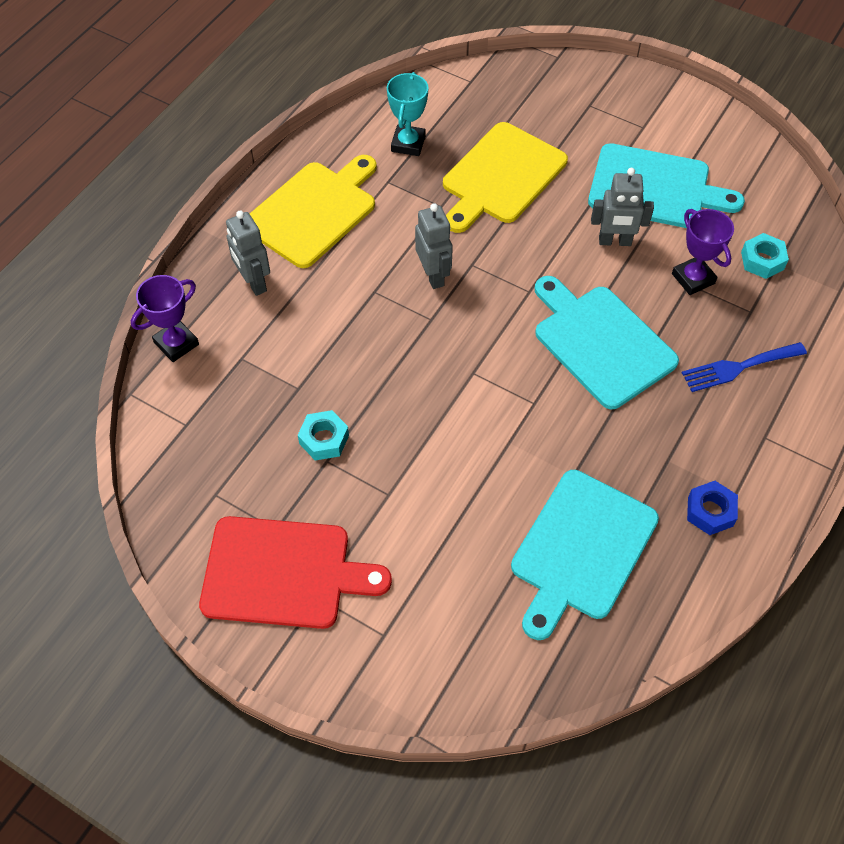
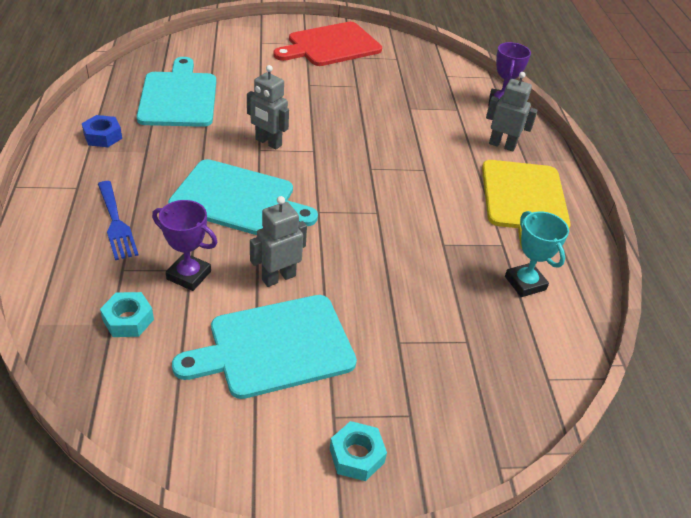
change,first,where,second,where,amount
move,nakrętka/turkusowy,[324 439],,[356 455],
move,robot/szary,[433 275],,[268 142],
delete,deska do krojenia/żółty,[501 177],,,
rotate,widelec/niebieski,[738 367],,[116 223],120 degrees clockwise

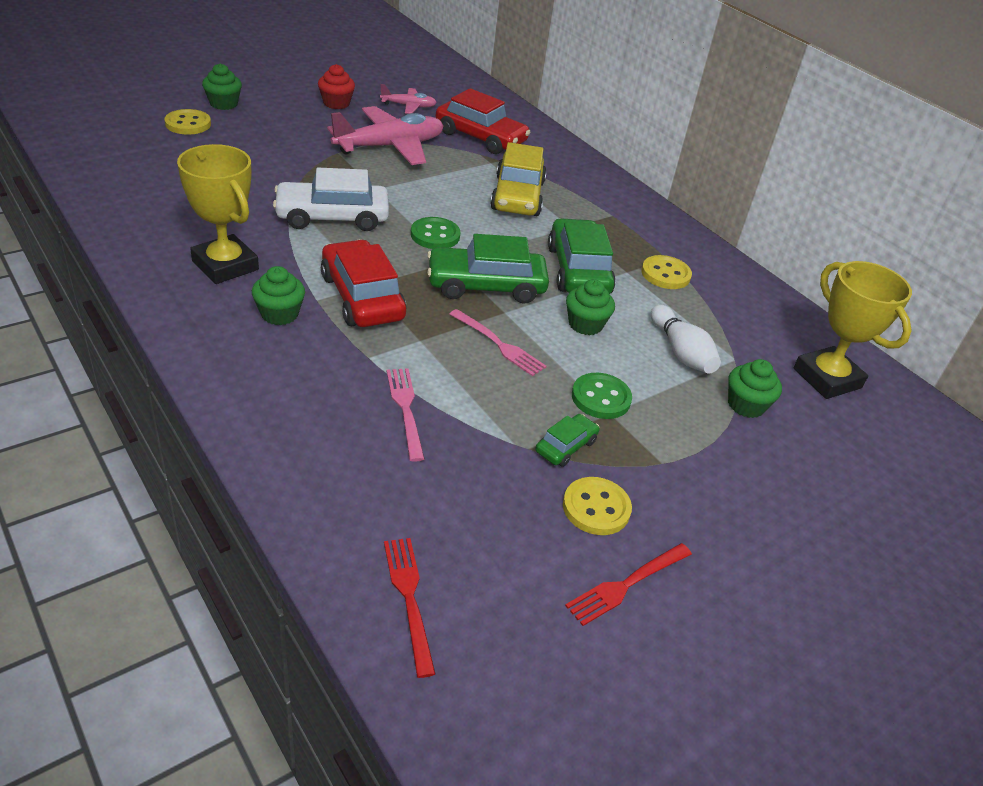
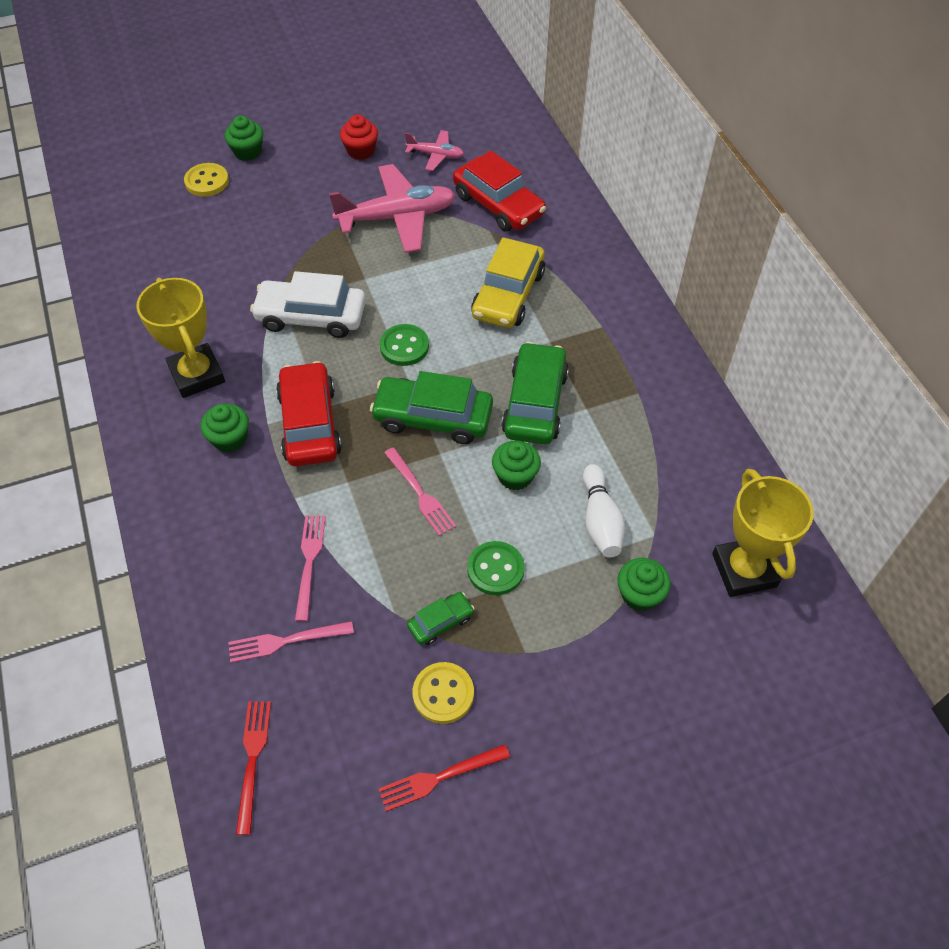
change,first,where,second,where,amount
delete,guzik/żółty,[665 274],,,
insert,,,widelec/różowy,[285 641],

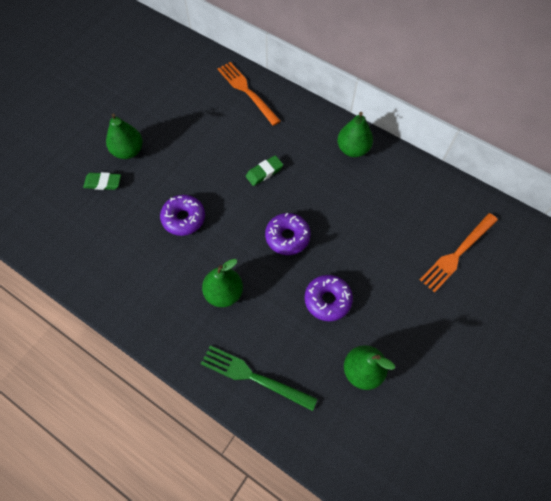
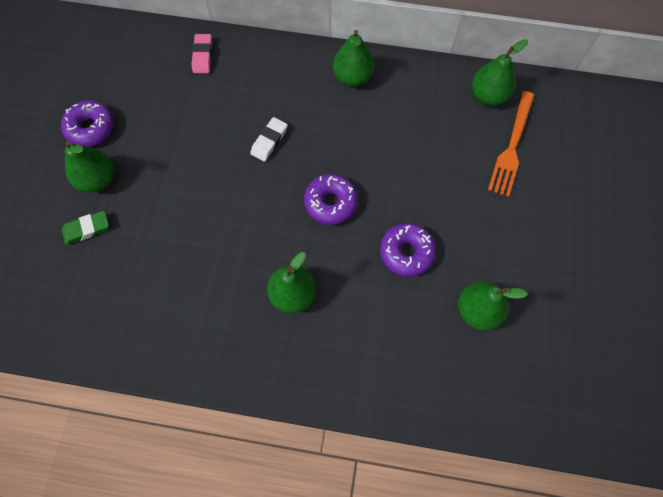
change,first,where,second,where,amount
move,donut/fioletowy,[183 218],,[91 128],
delete,widelec/zielony,[253 377],,,
replace,widelec/pomarańczowy,[247 91],gumka do mazania/różowy,[203 56],
recolor,gumka do mazania/zielony,[264 172],gumka do mazania/biały,[269 141],
insert,,,gruszka/zielony,[488 96],

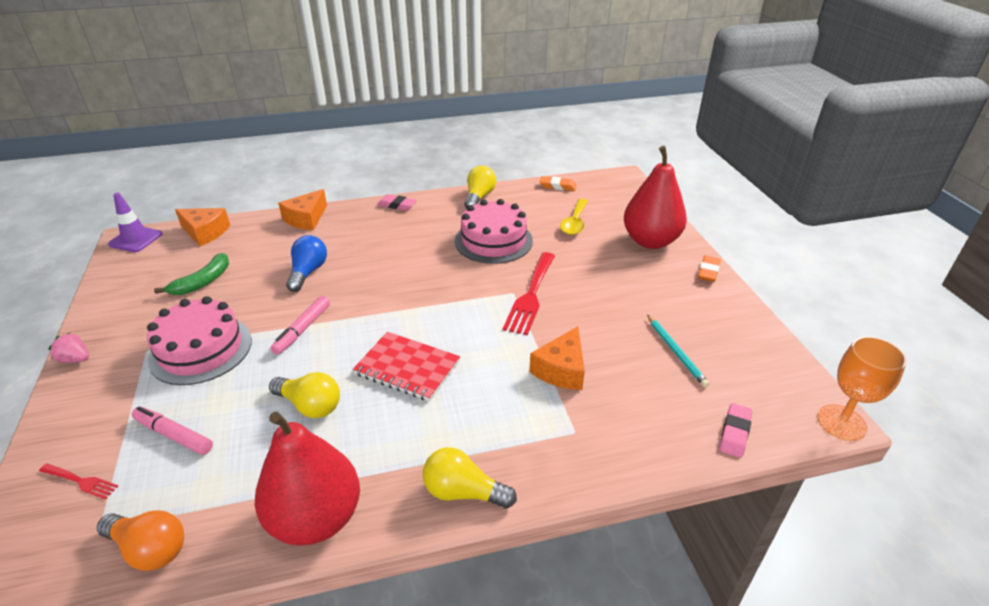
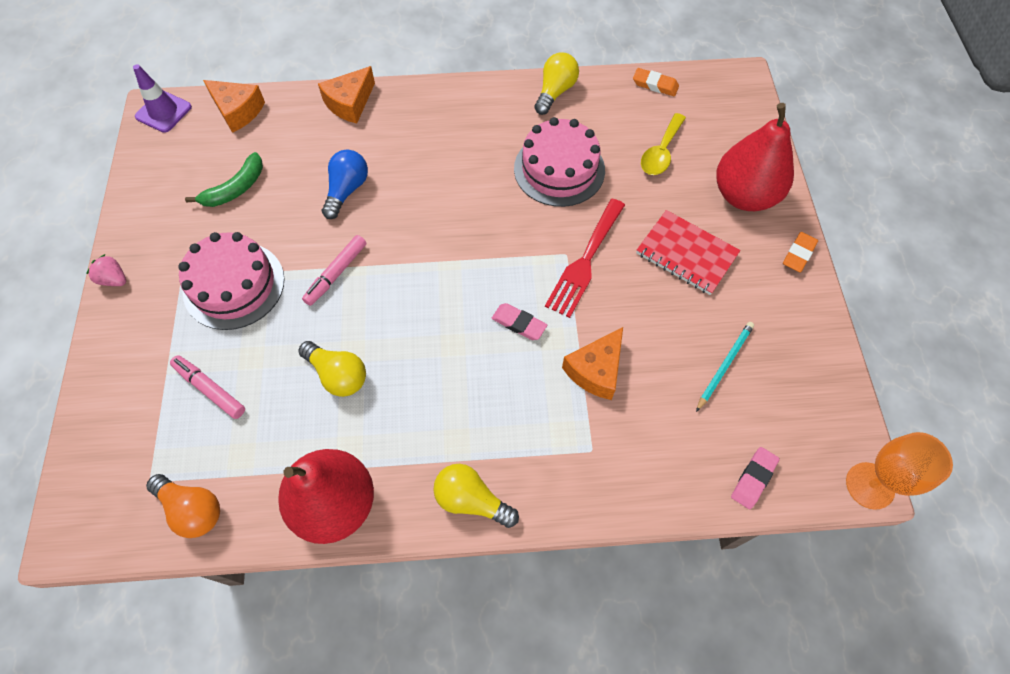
change,first,where,second,where,amount
delete,widelec/czerwony,[81 481],,,
move,zeszyt/czerwony,[407 368],,[686 254],
move,gumka do mazania/różowy,[397 205],,[519 323],
rotate,ołówek/turkusowy,[675 352],,[724 365],135 degrees counterclockwise

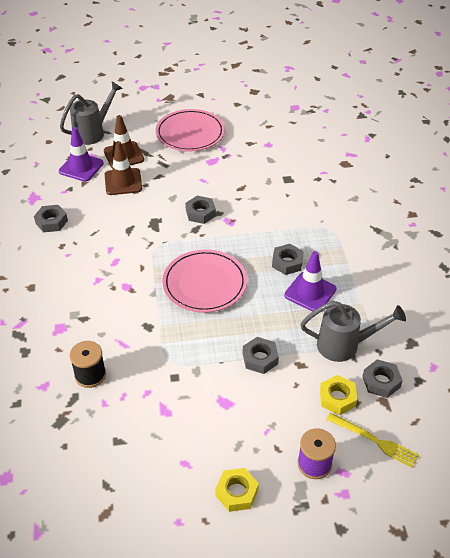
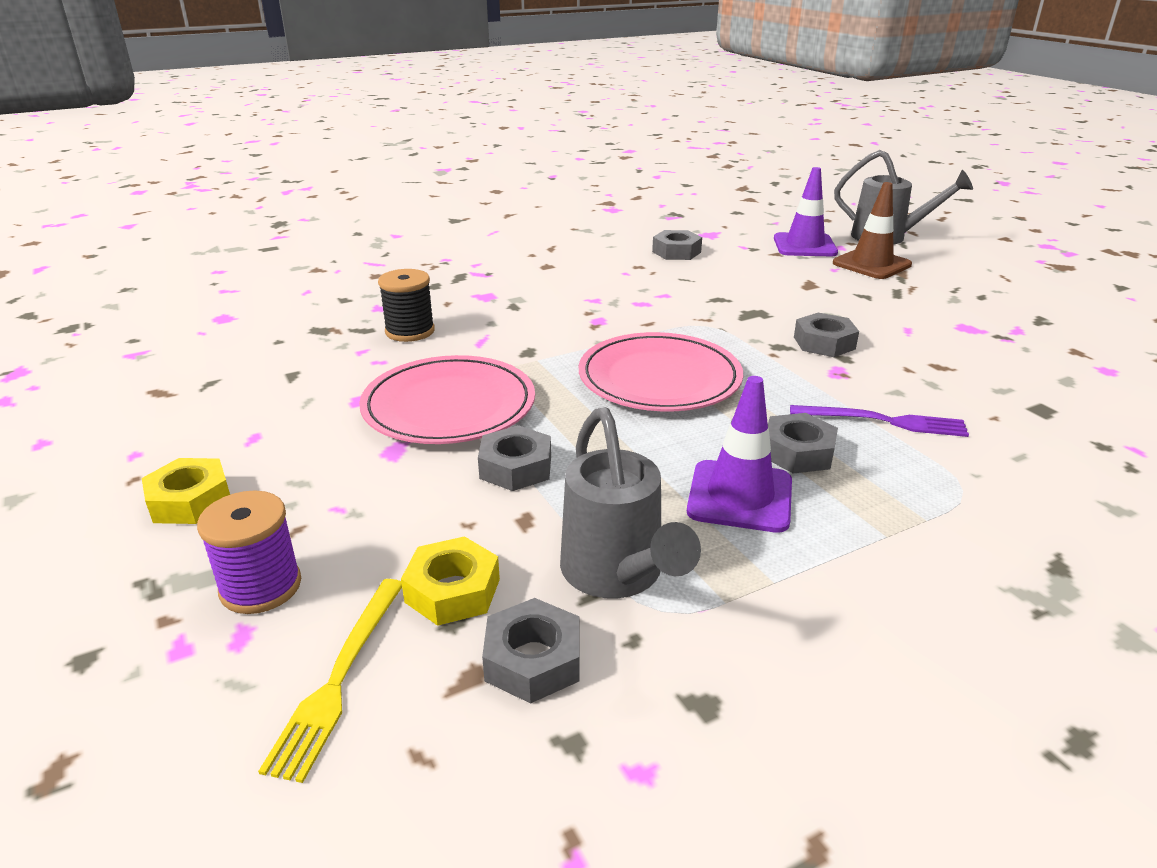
change,first,where,second,where,amount
delete,pachołek/brązowy,[123 182],,,
move,talerz/różowy,[190 133],,[449 406],
insert,,,widelec/fioletowy,[884 421],

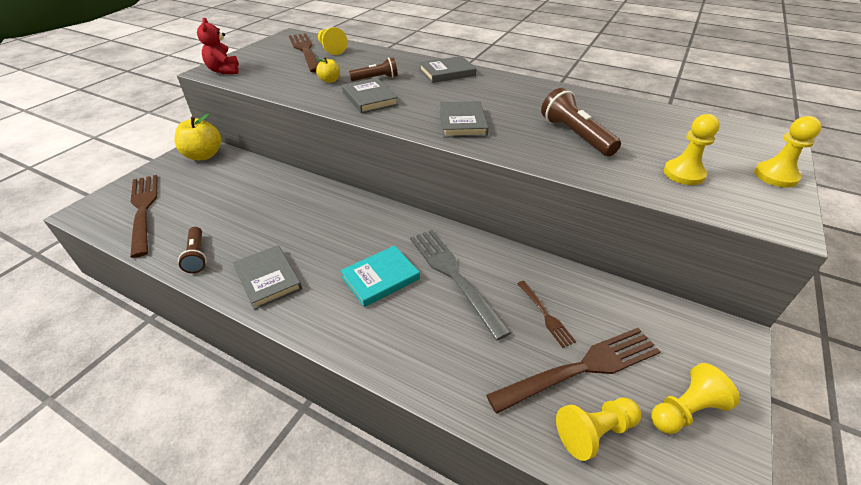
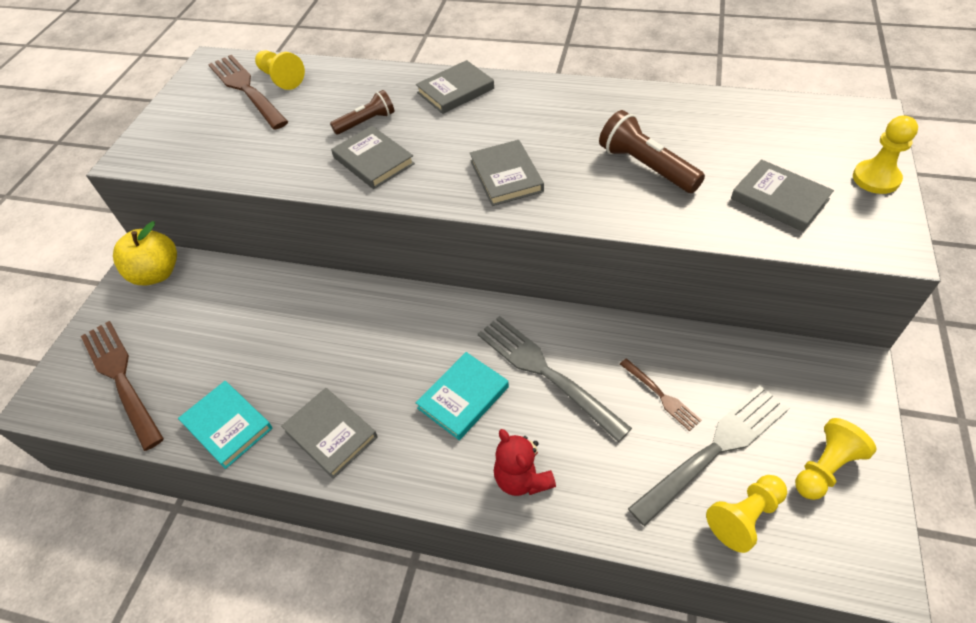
change,first,where,second,where,amount
replace,latarka/brązowy,[197 256],książka/turkusowy,[227 426],
move,miś/czerwony,[224 71],,[522 478],
delete,jabłko/żółty,[330 80],,,
recolor,widelec/brązowy,[581 368],widelec/szary,[714 450],
replace,pionek/żółty,[683 174],książka/szary,[779 199],

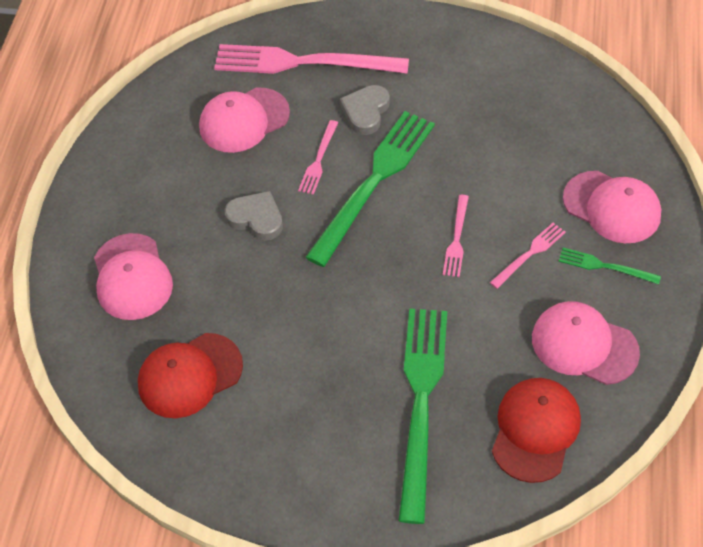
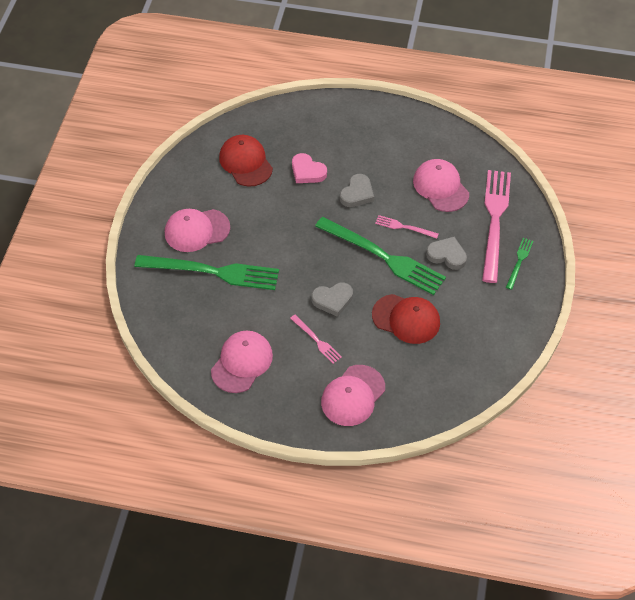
change,first,where,second,where,amount
move,czapka/różowy,[132 277],,[196 230],
replace,widelec/różowy,[456 238],serce/szary,[332 300],
move,czapka/czerwony,[535 430],,[406 319],
move,widelec/zielony,[605 266],,[519 262],
insert,,,serce/różowy,[307 171],

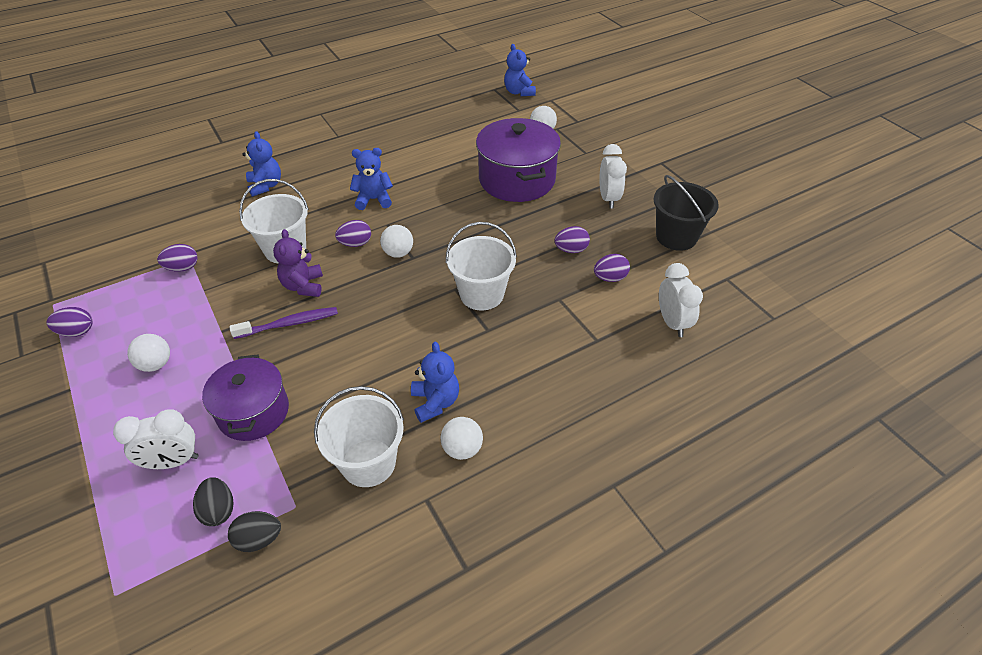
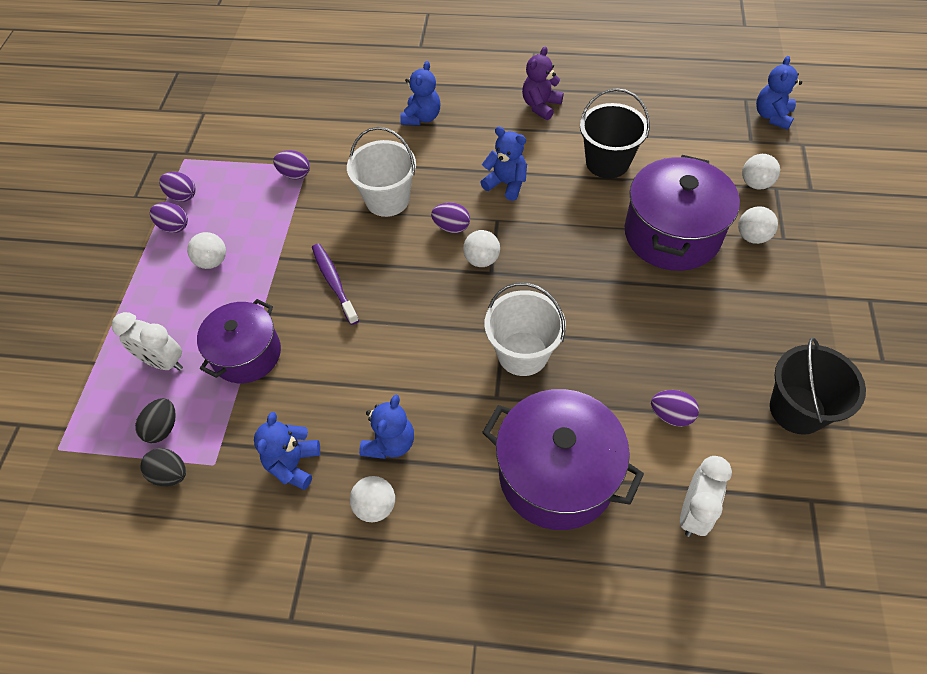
change,first,where,second,where,amount
rotate,szczoteczka do zębów/fioletowy,[289 324],,[334 282],135 degrees counterclockwise
move,miś/fioletowy,[303 286],,[540 106],
replace,wiadro/biały,[368 463],miś/niebieski,[293 464],
move,jajko/fioletowy,[571 250],,[174 226],
delete,budzik/biały,[608 199],,,
insert,,,garnek/fioletowy,[556 474],
insert,,,wiadro/czarny,[607 162],
insert,,,piłka/biały,[752 237],

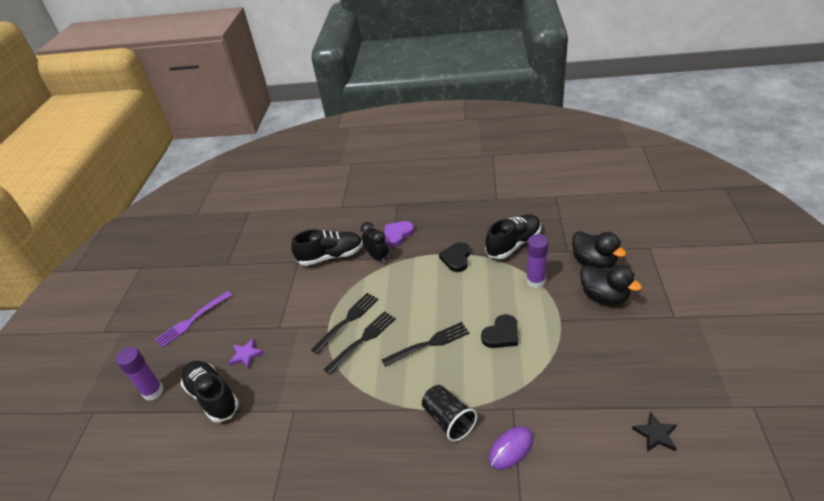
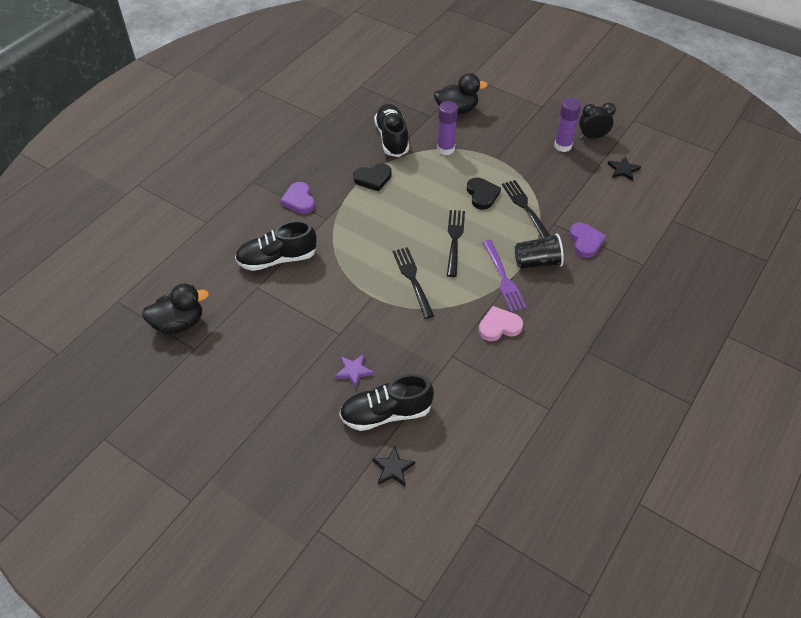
change,first,where,second,where,amount
move,klej w sztyfcie/fioletowy,[153 392],,[563 146],
move,widelec/fioletowy,[192 320],,[503 278],
rotate,but/czarny,[331 256],,[277 259],120 degrees counterclockwise
move,widelec/czarny,[347 320],,[525 207],
move,budzik/czarny,[377 257],,[592 137],
rotate,serce/czarny,[456 258],,[373 178],60 degrees counterclockwise
replace,myszka/fioletowy,[511 449],serce/fioletowy,[585 241],
move,kaczka/czarny,[604 296],,[179 323],
insert,,,gwiazda/czarny,[393 468],
insert,,,serce/różowy,[499 326],

